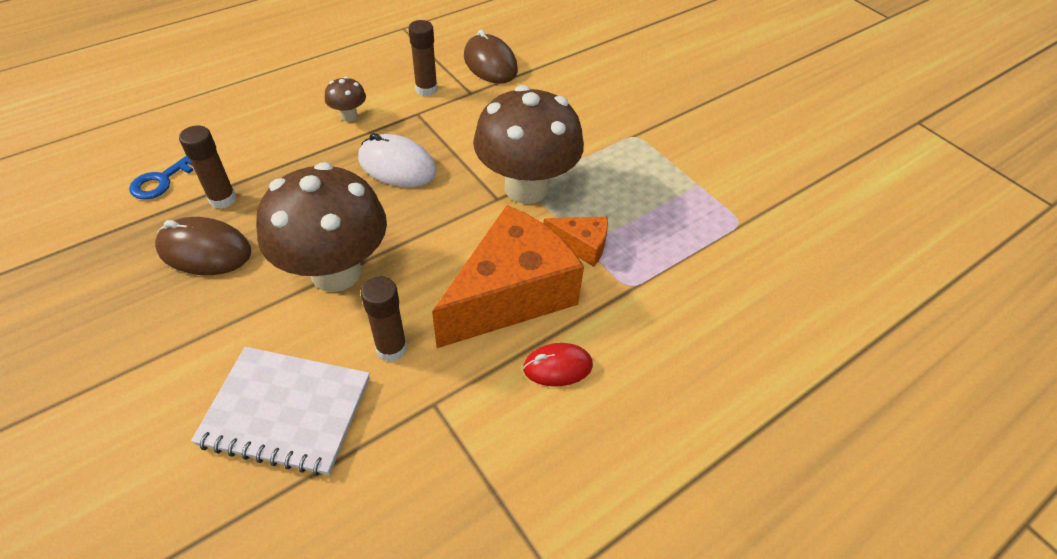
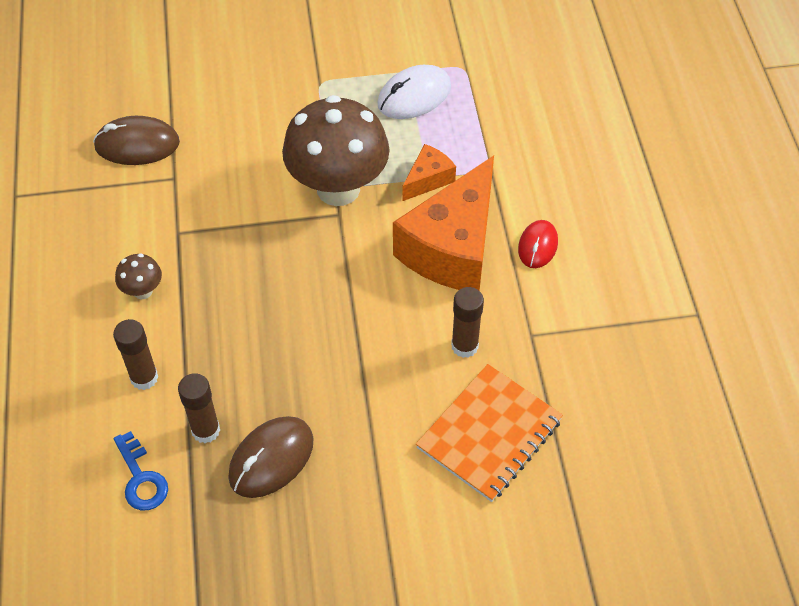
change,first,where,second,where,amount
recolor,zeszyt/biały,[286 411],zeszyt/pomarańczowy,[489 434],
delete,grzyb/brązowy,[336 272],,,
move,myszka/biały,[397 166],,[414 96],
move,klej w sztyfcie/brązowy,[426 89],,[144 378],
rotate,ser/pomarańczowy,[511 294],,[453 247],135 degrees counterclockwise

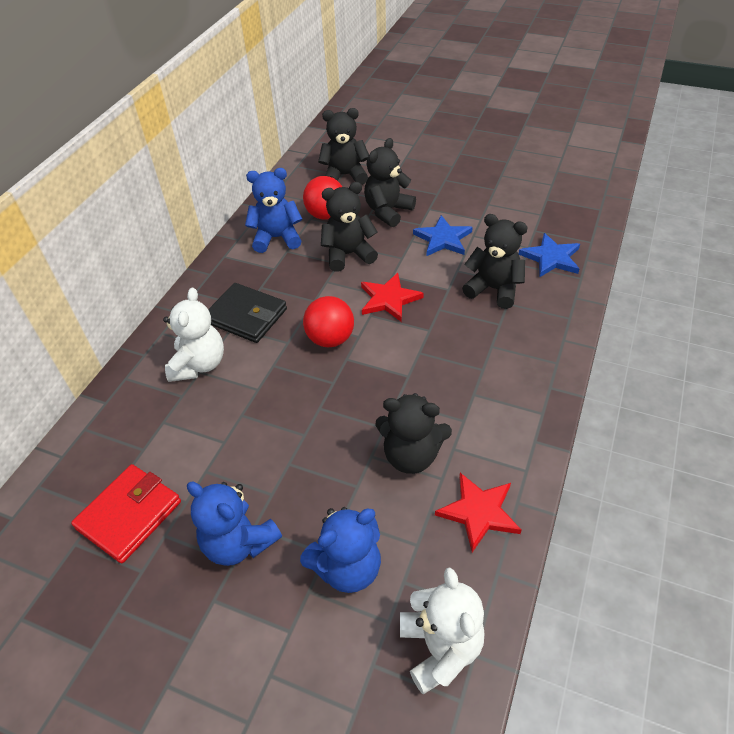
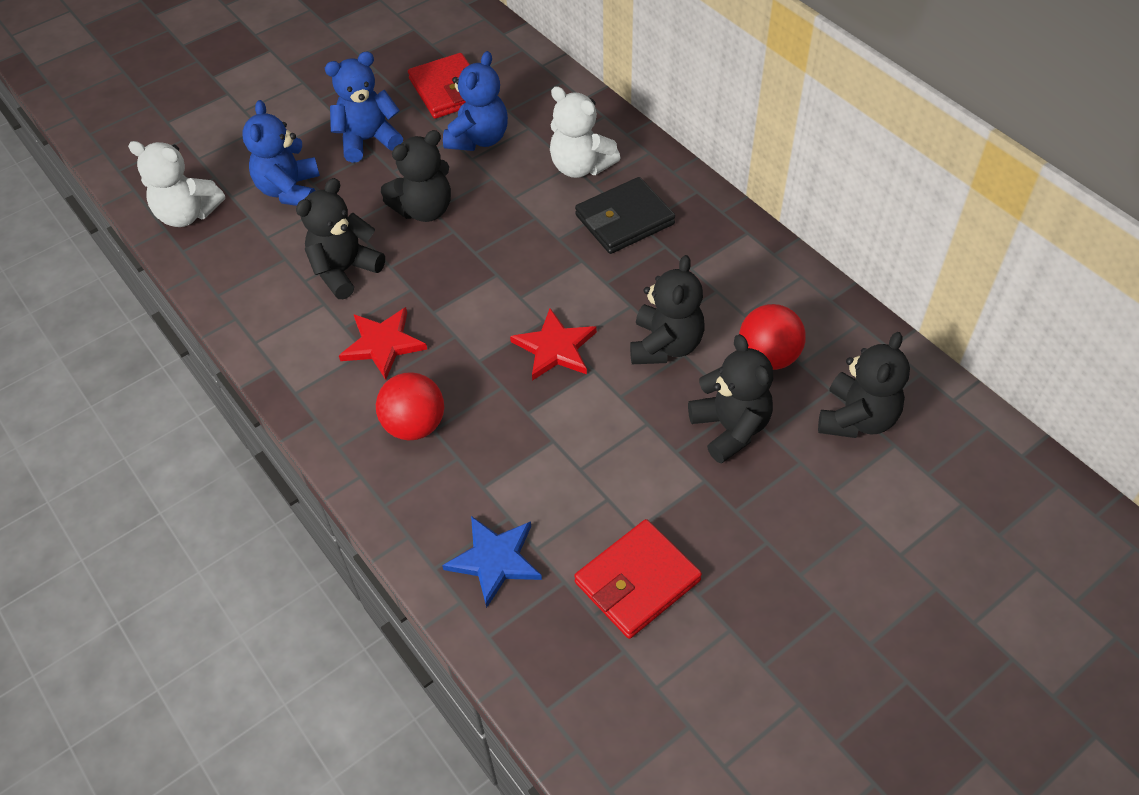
change,first,where,second,where,amount
move,miś/niebieski,[277 238],,[479 139],
move,piłka/czerwony,[330 339],,[414 425],
delete,gwiazda/niebieski,[443 239],,,
move,gwiazda/czerwony,[479 512],,[383 344],
move,miś/czarny,[494 289],,[424 210],
insert,,,portfel/czerwony,[637 581],

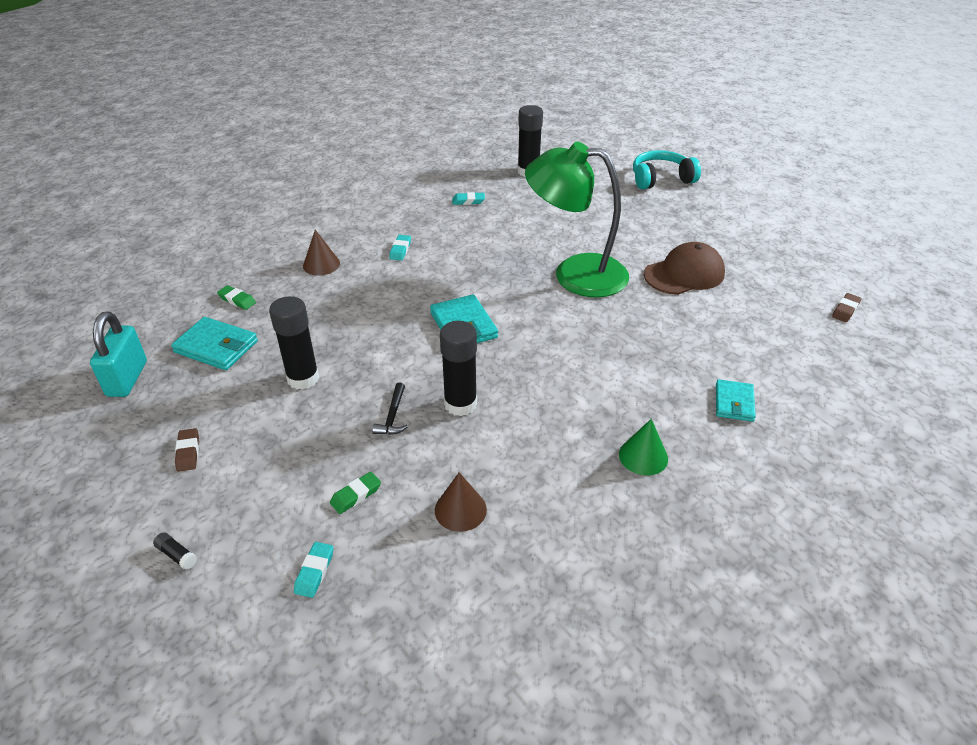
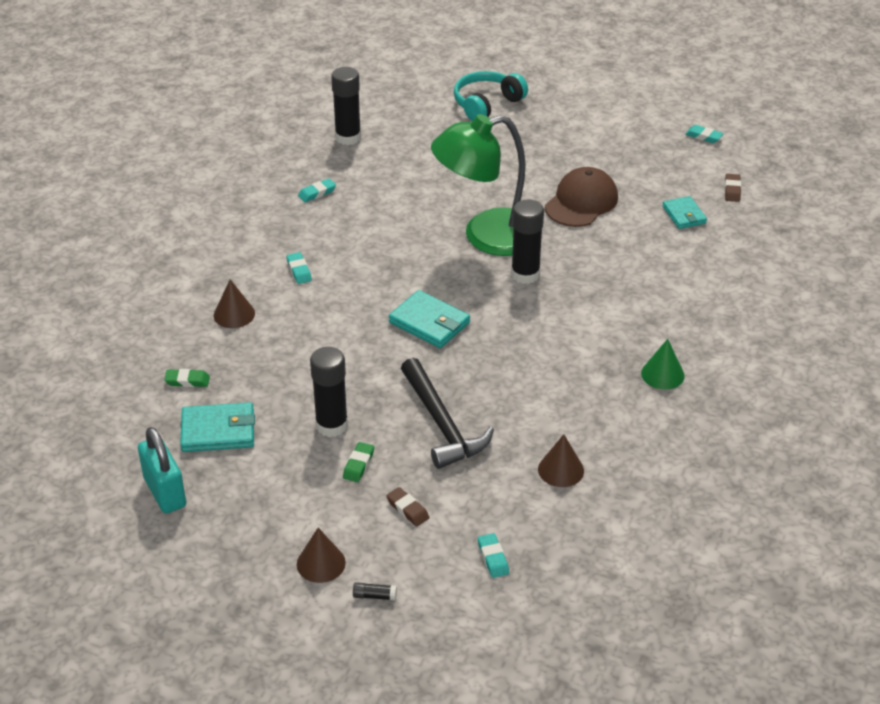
change,first,where,second,where,amount
move,gumka do mazania/brązowy,[188 452],,[407 509],
move,gumka do mazania/zielony,[356 495],,[358 465],
resize,młotek/czarny,[393 416],,[442 424],x2.18
move,klej w sztyfcie/czarny,[460 404],,[525 274],
move,portfel/turkusowy,[734 403],,[684 215],
insert,,,stożek/brązowy,[321 563],
insert,,,gumka do mazania/turkusowy,[703 136],

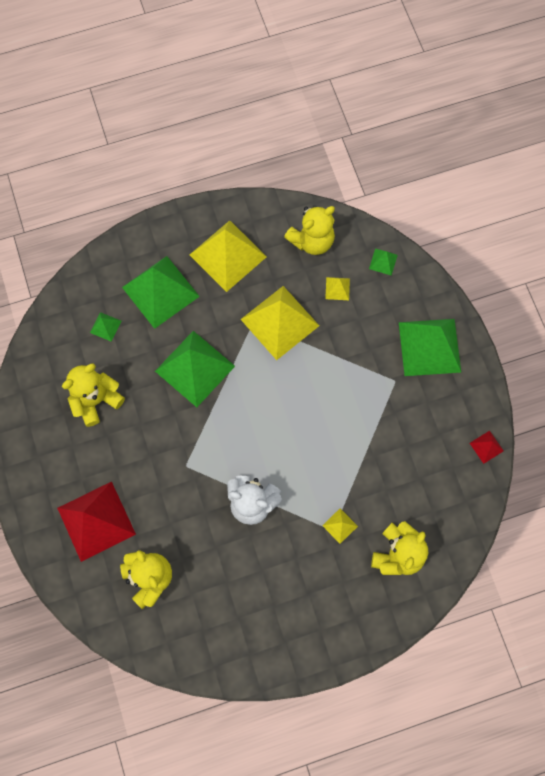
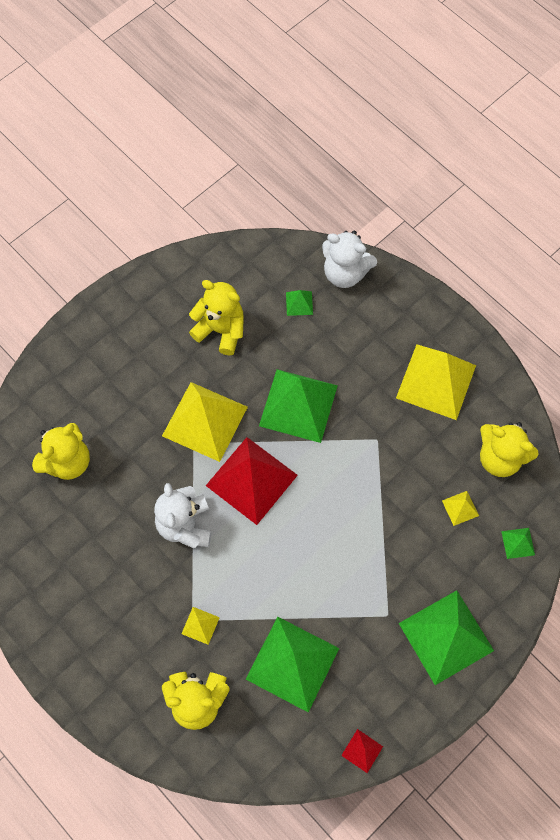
change,first,where,second,where,amount
move,piramida/czerwony,[96 521],,[251 480],
move,piramida/zielony,[160 292],,[292 663],
move,piramida/żółty,[279 322],,[205 421],
insert,,,miś/biały,[345 273],

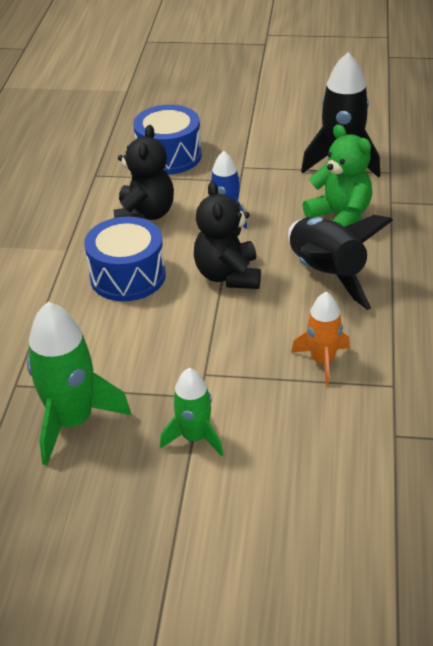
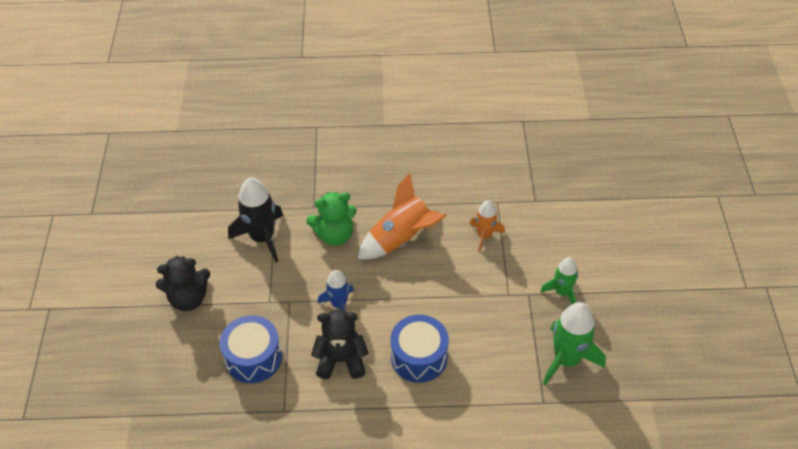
change,first,where,second,where,amount
move,miś/czarny,[228 275],,[188 298],
recolor,rakieta/czarny,[326 275],rakieta/pomarańczowy,[401 239],
rotate,miś/zielony,[340 217],,[335 235],150 degrees counterclockwise

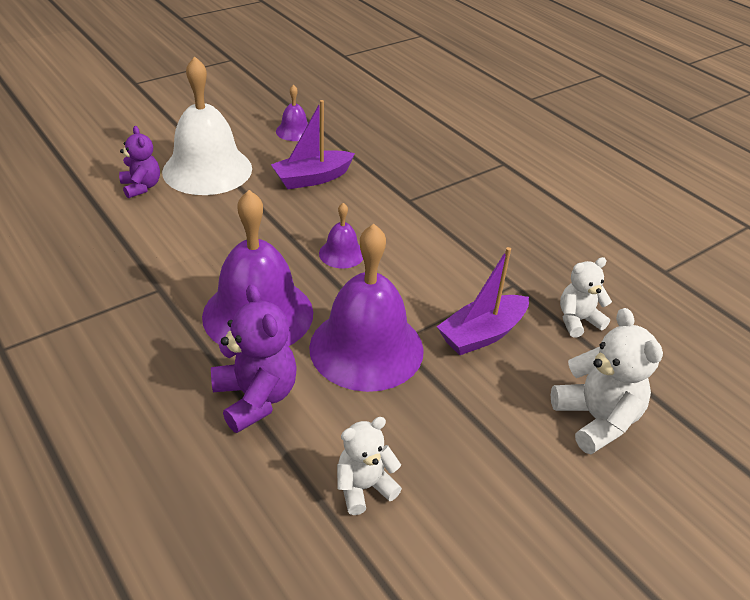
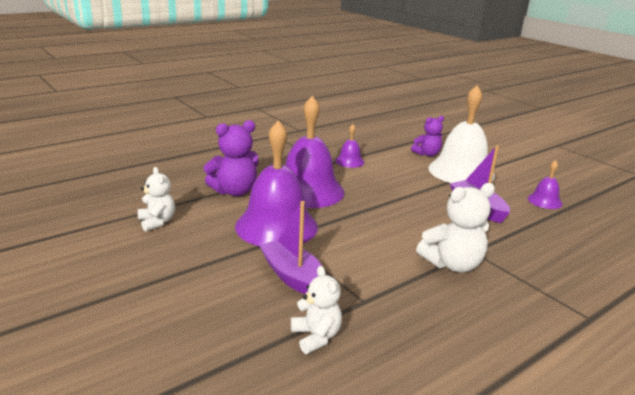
change,first,where,second,where,amount
move,dzwonek/fioletowy,[341 253],,[349 161],
move,miś/biały,[596 419],,[452 264],

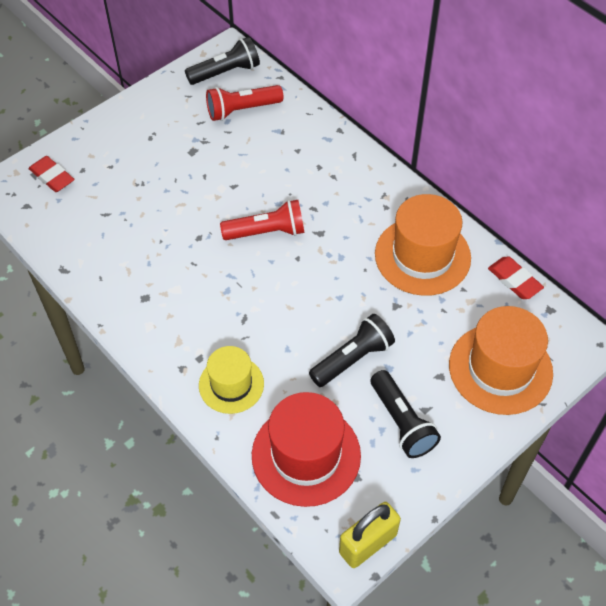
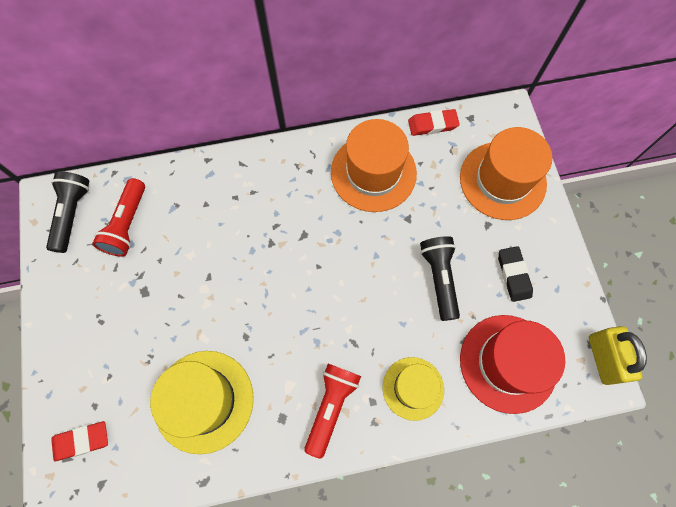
change,first,where,second,where,amount
move,latarka/czerwony,[267 232],,[331 406],
replace,latarka/czarny,[402 422],gumka do mazania/czarny,[513 275],
insert,,,kapelusz/żółty,[204 401],

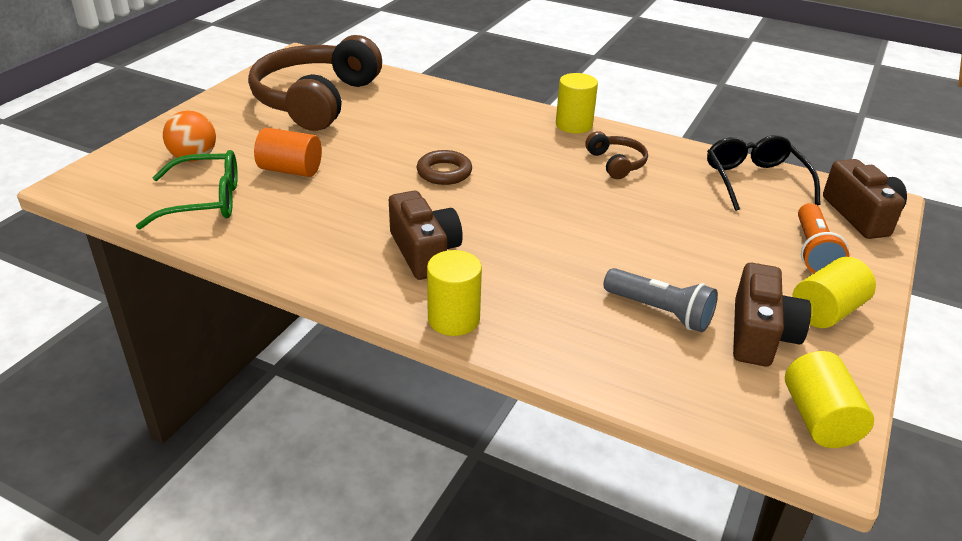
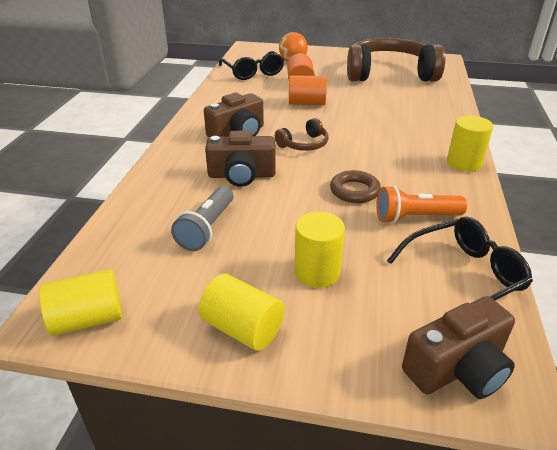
change,first,where,second,where,amount
recolor,okulary/zielony,[204 201],okulary/czarny,[253 72],
move,pierścień/brązowy,[444 172],,[354 191],
move,walec/żółty,[453 319],,[317 272],
move,słuchawki/brązowy,[616 163],,[304 144],
move,aparat fotograficzny/brązowy,[760 334],,[241 175],
move,latarka/pomarańczowy,[813 251],,[415 218],
insert,,,walec/pomarańczowy,[307 103],

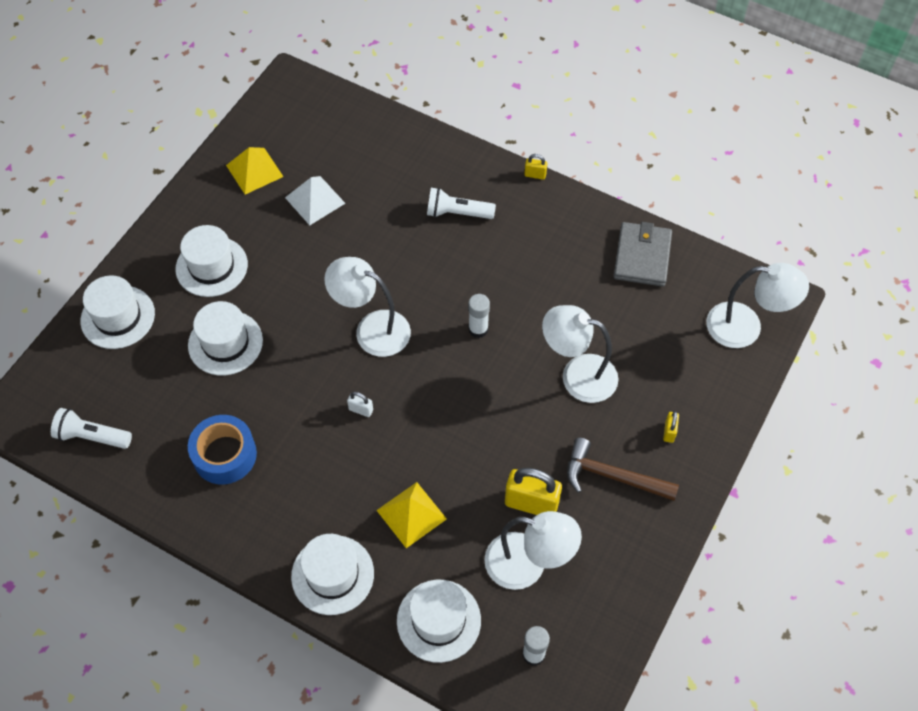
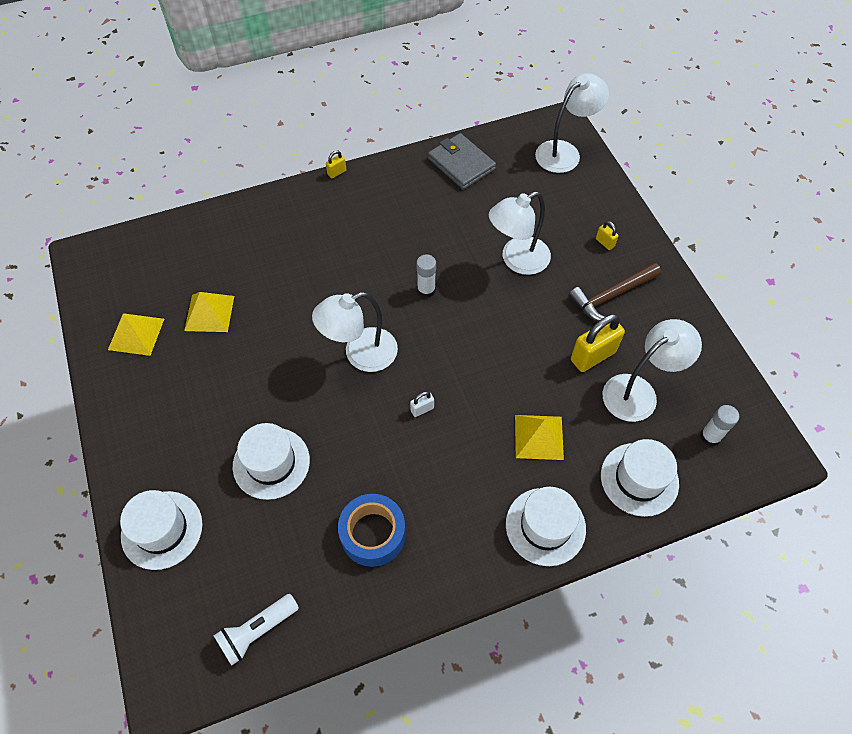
change,first,where,second,where,amount
delete,kapelusz/biały,[211 266],,,
recolor,piramida/biały,[315 200],piramida/żółty,[209 313],
delete,latarka/biały,[457 213],,,

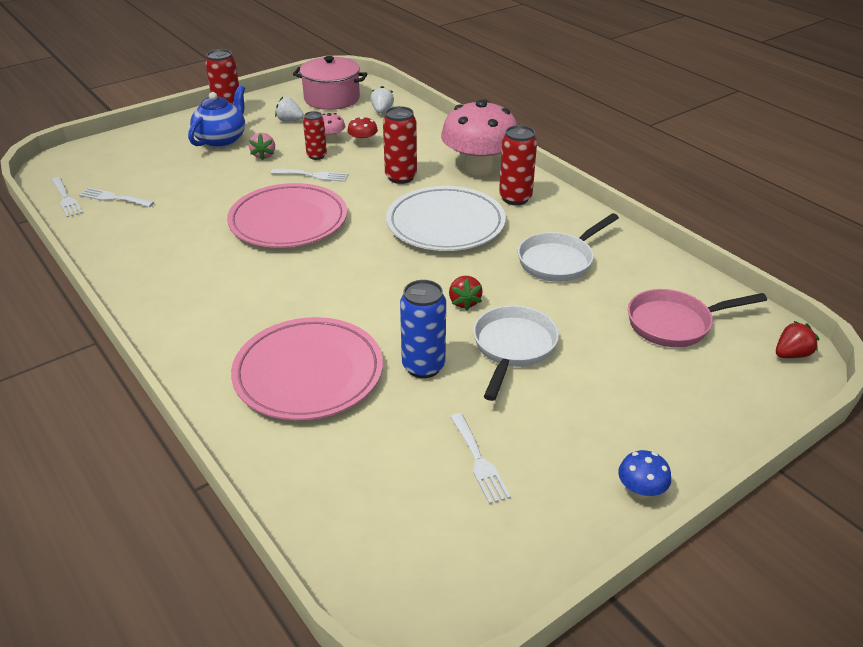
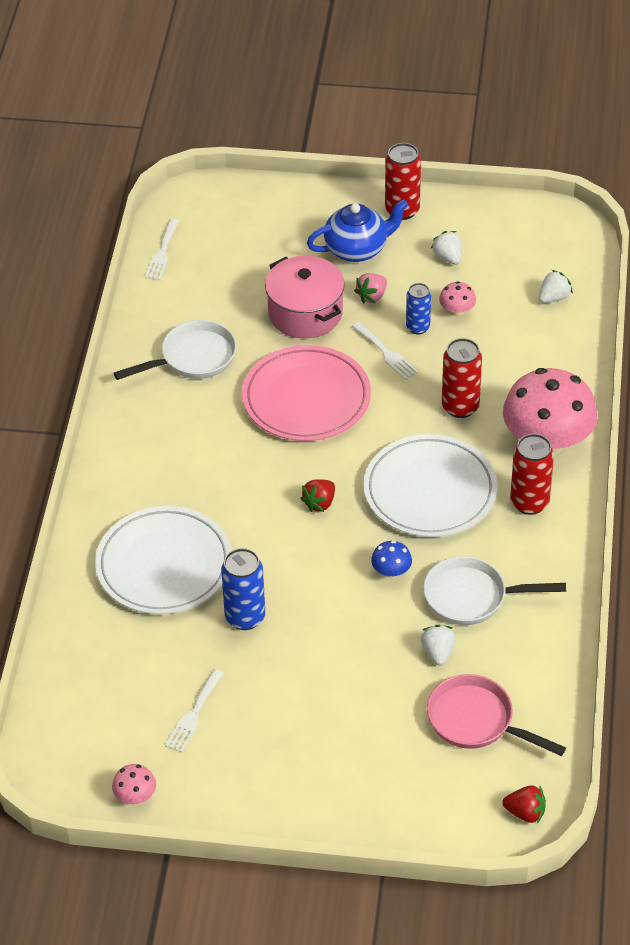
change,first,where,second,where,amount
delete,widelec/biały,[113 198],,,
recolor,talerz/różowy,[308 373],talerz/biały,[164 565],
move,garnek/różowy,[332 98],,[305 313],
recolor,puszka/czerwony,[316 156],puszka/niebieski,[418 327],
delete,grzyb/czerwony,[363 143],,,
move,truskawka/czerwony,[464 302],,[319 503],
move,patelnia/biały,[513 348],,[193 358],
move,grzyb/niebieski,[641 490],,[391 571],
insert,,,grzyb/różowy,[135 796],
insert,,,truskawka/biały,[438 652],

